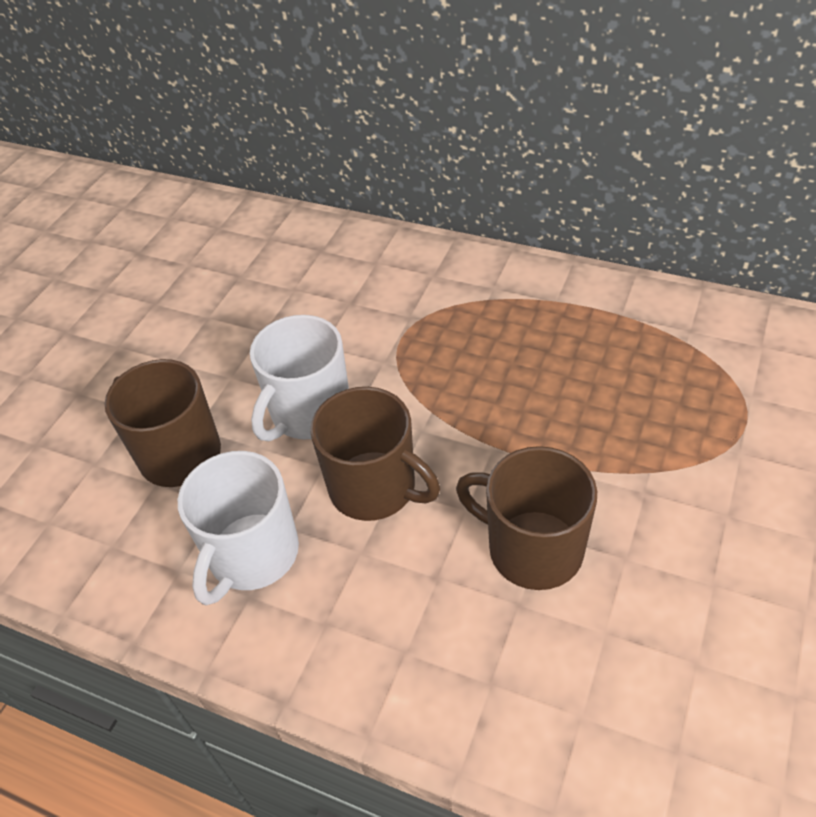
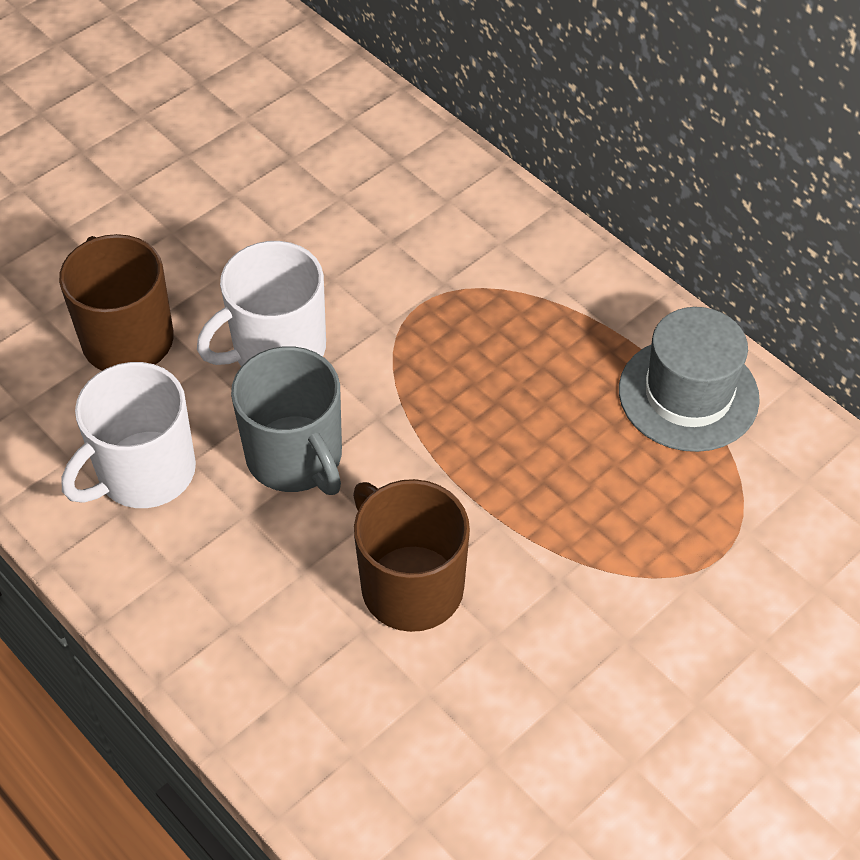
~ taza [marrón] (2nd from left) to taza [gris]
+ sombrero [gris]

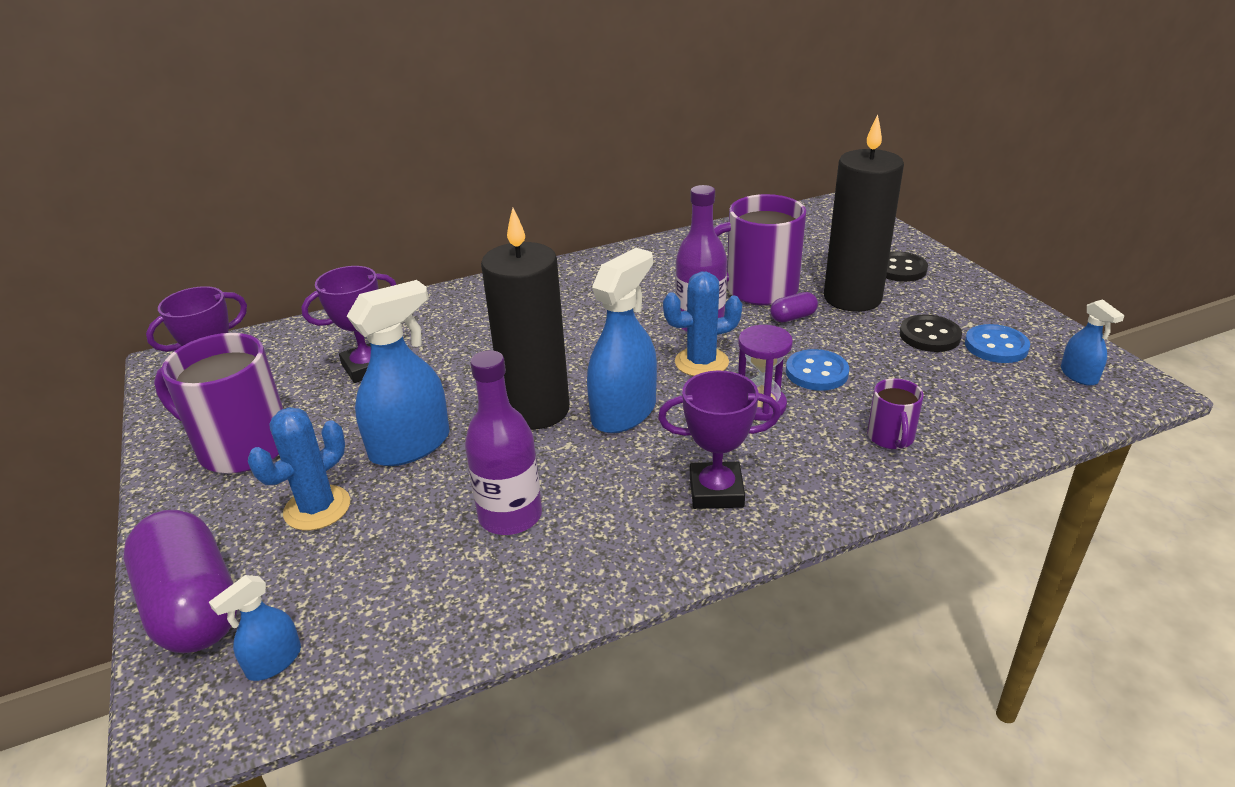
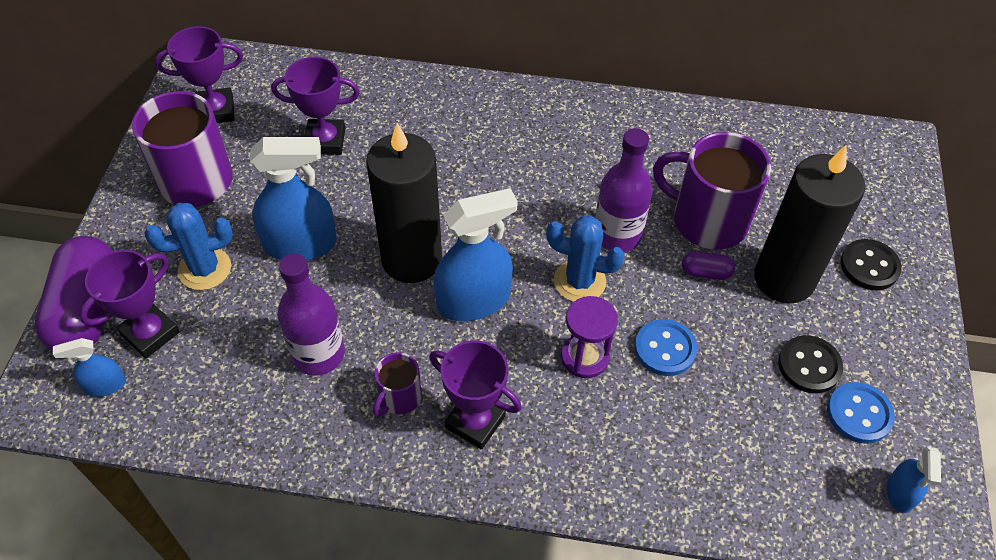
~ taza [morado] (3rd from left in the first image) to taza [morado] (2nd from left)
+ trofeo [morado] (1st from left)

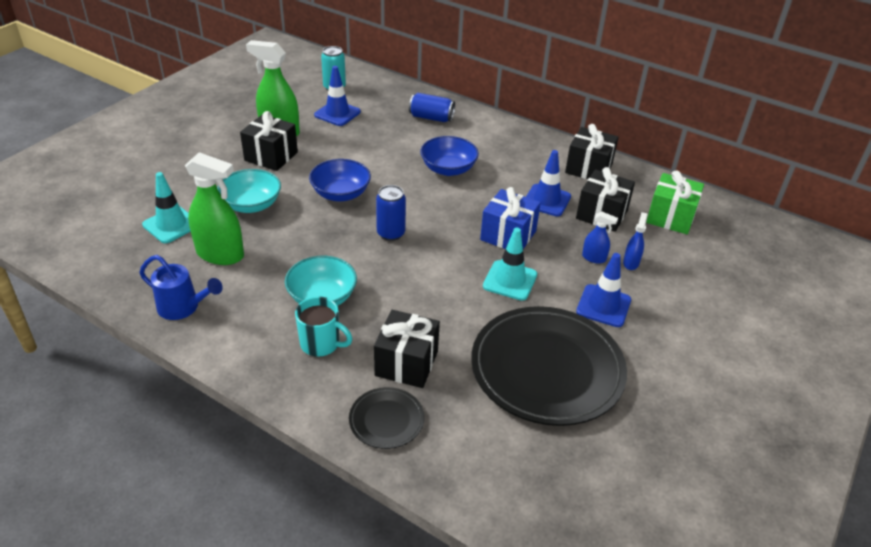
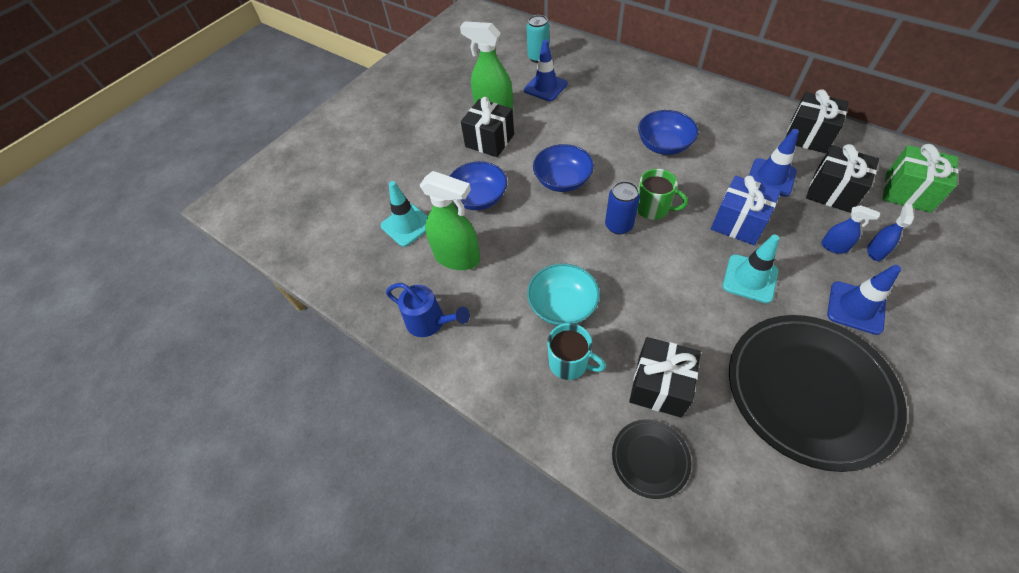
~ cuenco [turquesa] (1st from left) to cuenco [azul] (1st from left)
- lata [azul] (2nd from left)
+ taza [verde]

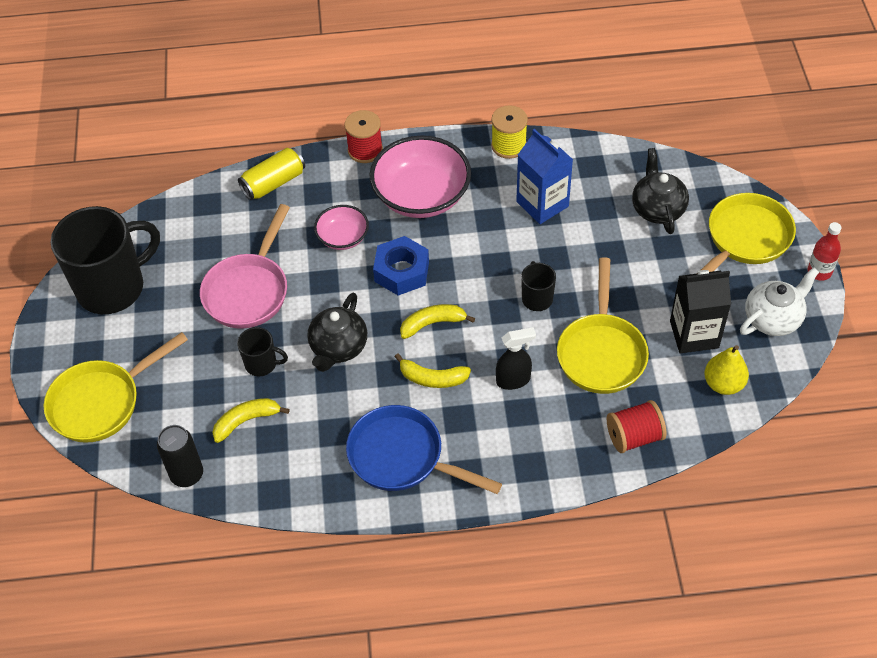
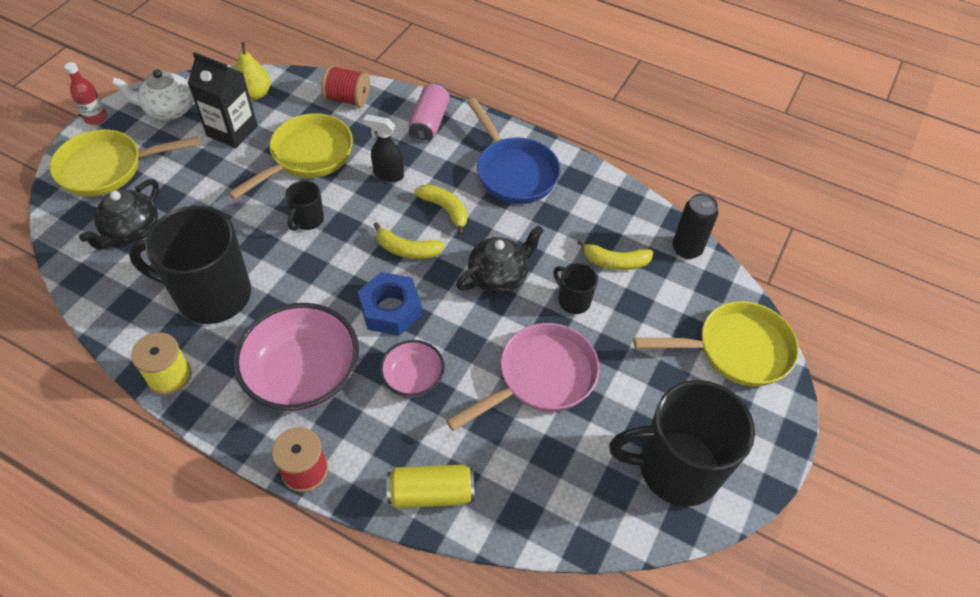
~ cartón de leche [azul] to taza [negro] (1st from left)
+ lata [rosa]

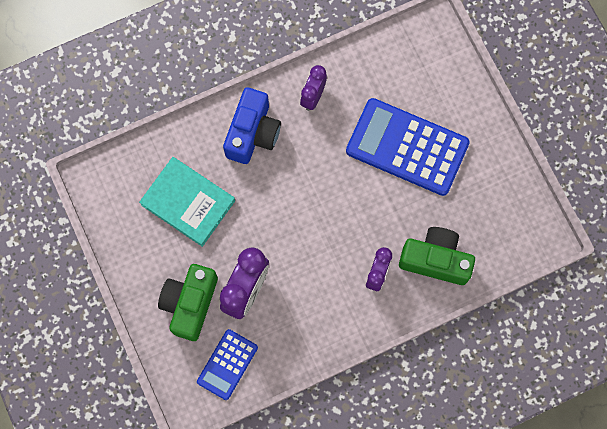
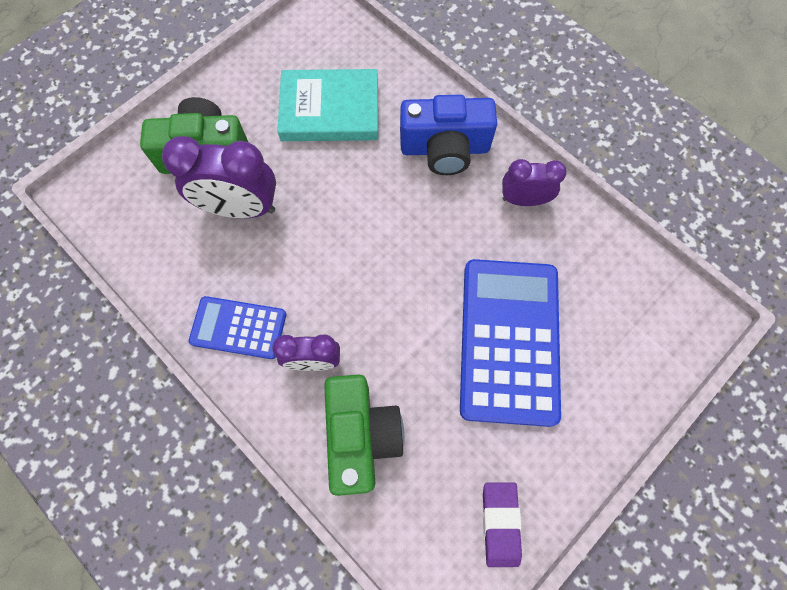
~ libro [turquesa] 75 degrees clockwise
~ calculadora [azul] (1st from left)
+ goma de borrar [morado]

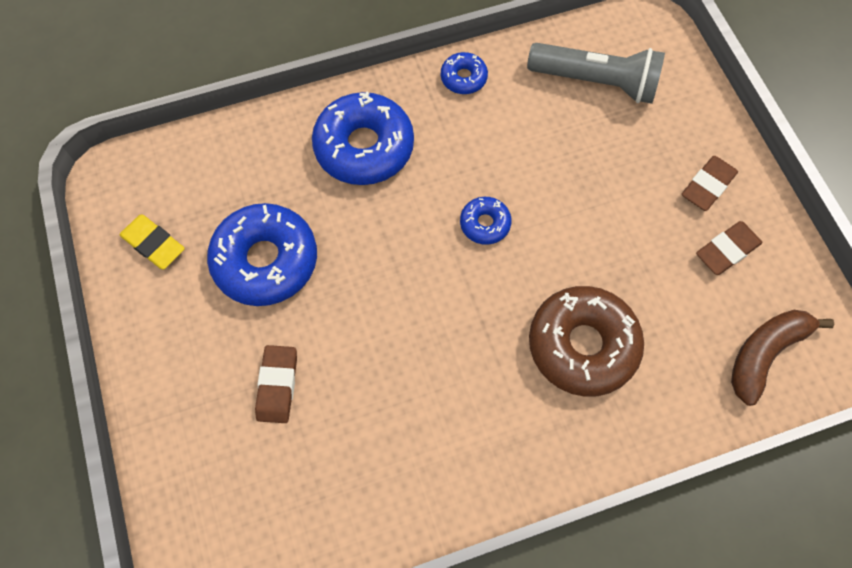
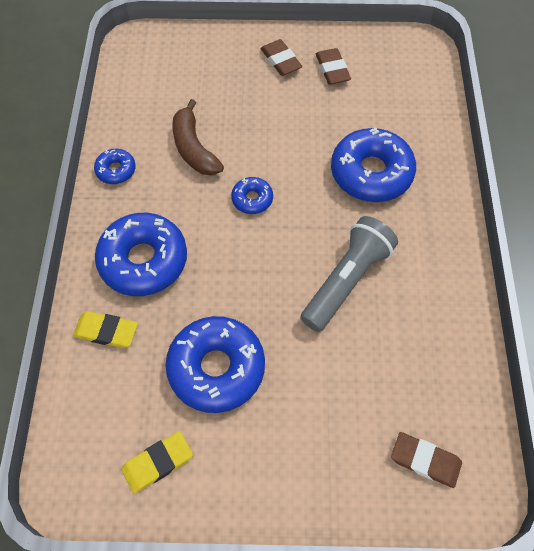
~ goma de borrar [marrón] (1st from left in the first image) to goma de borrar [marrón] (3rd from left)
~ lámpara de mano [gris]
~ rosquilla [marrón] to rosquilla [azul] (5th from left)
~ plátano [marrón]
+ goma de borrar [amarillo] (1st from left)

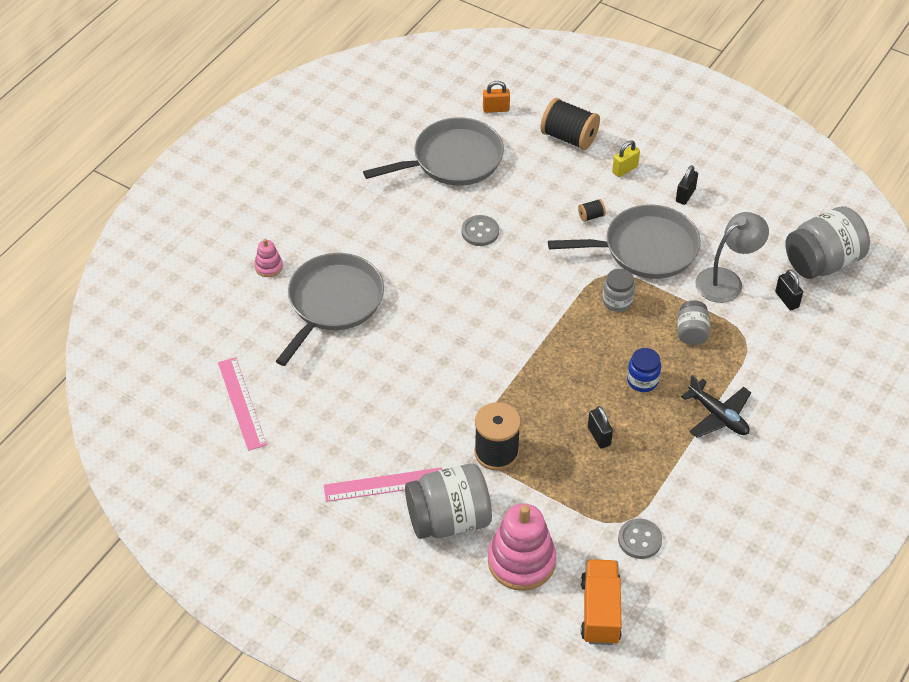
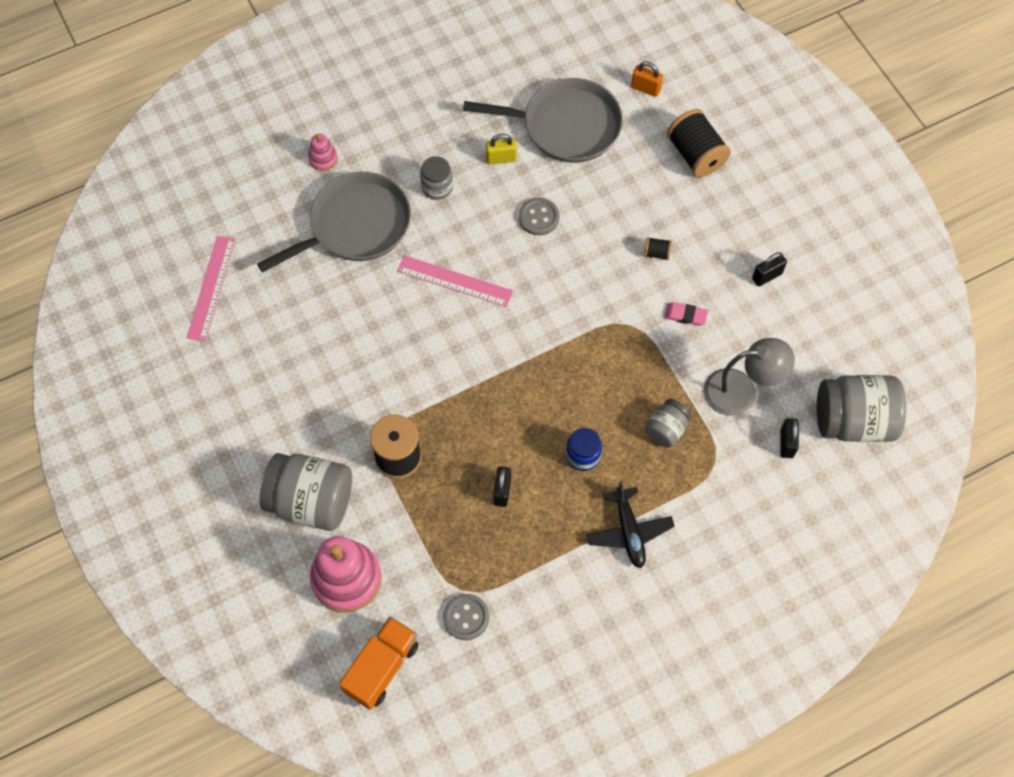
~ regla [rosa] (2nd from left)
~ sartén [gris] (3rd from left) to goma de borrar [rosa]
~ tarro [gris] (2nd from left)
~ candado [amarillo]

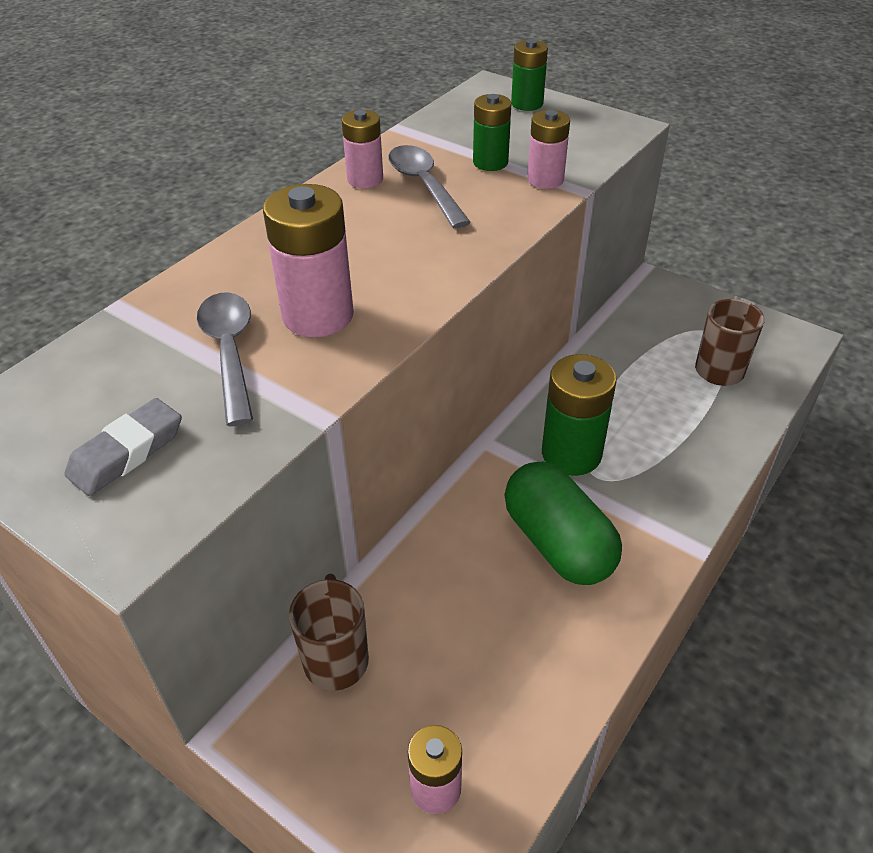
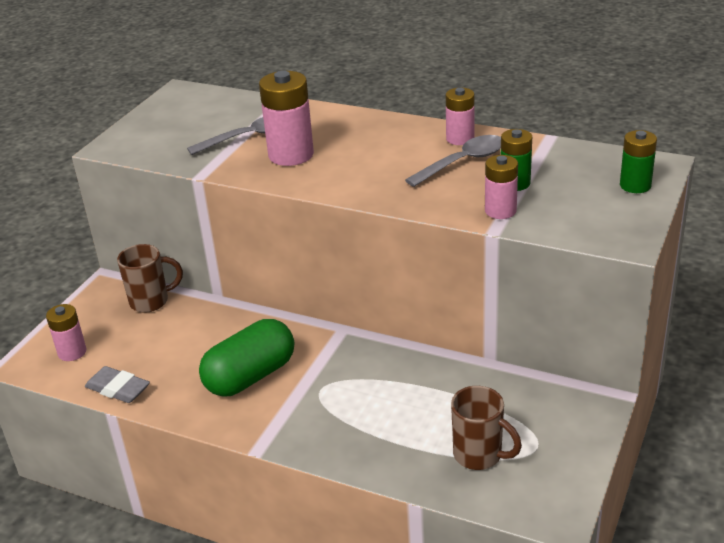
~ goma de borrar [gris]
- pila [verde] (3rd from left)

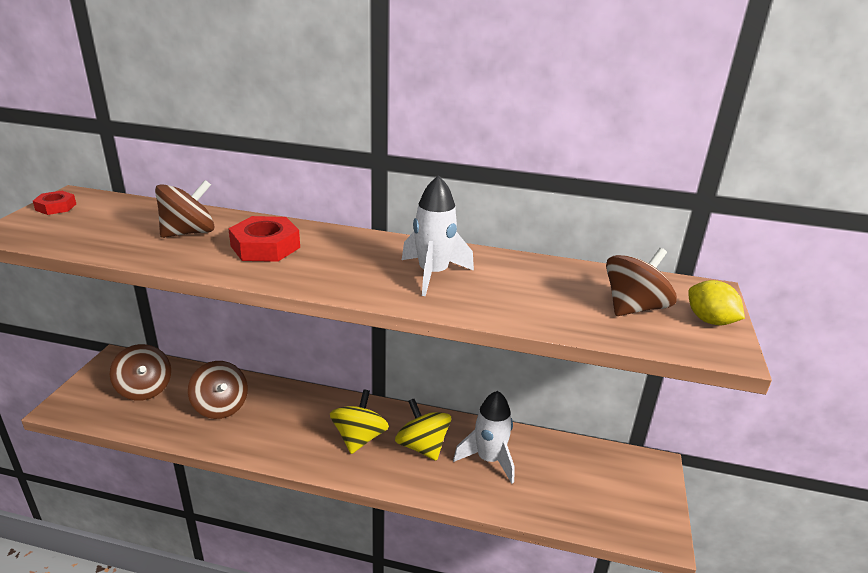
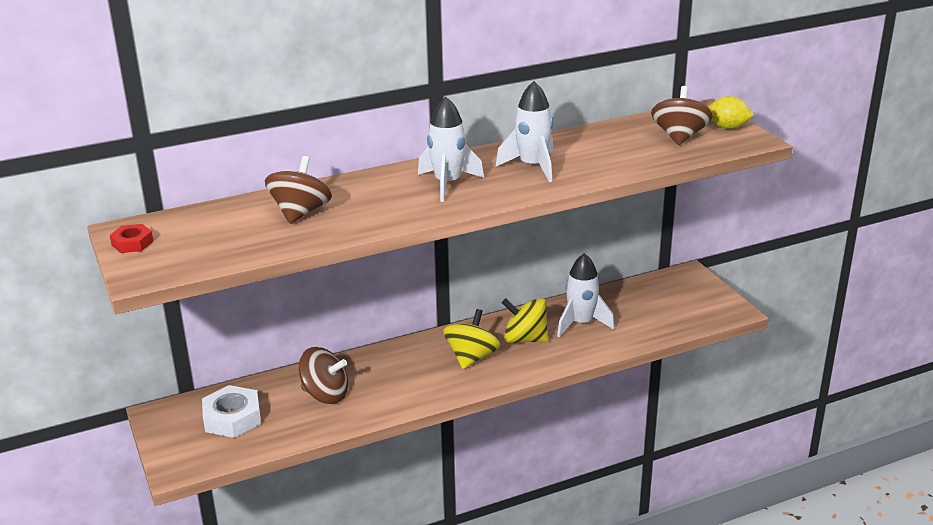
~ peonza [marrón] (1st from left) to tuerca [blanco]
- tuerca [rojo] (2nd from left)
~ peonza [amarillo] (1st from left) 45 degrees clockwise
+ cohete [blanco] (1st from left)

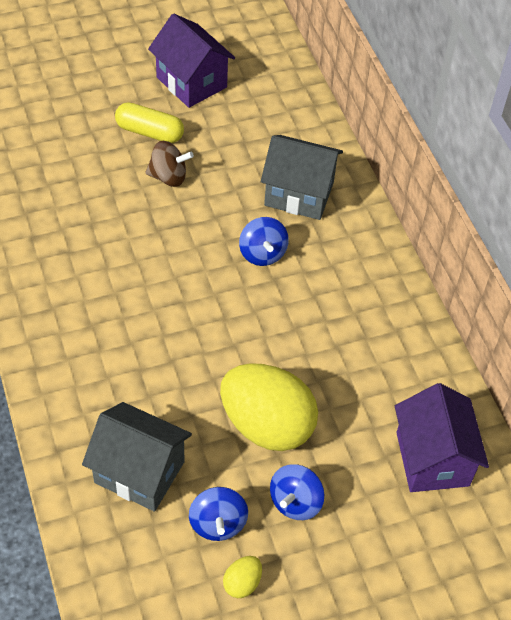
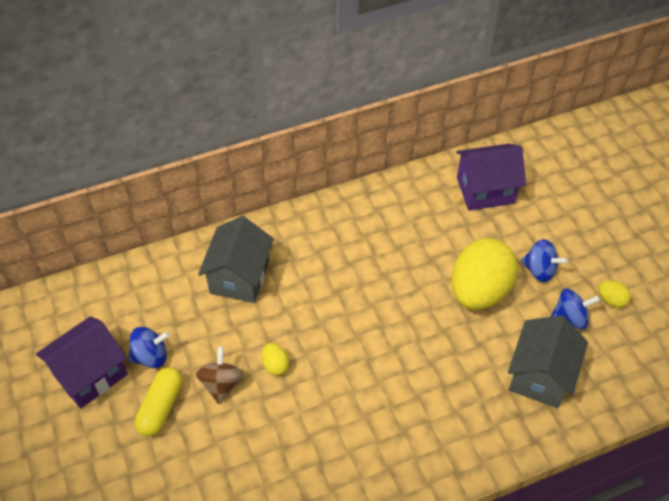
~ peonza [azul] (2nd from left in the first image) to peonza [azul] (1st from left)
+ huevo [amarillo] (1st from left)

